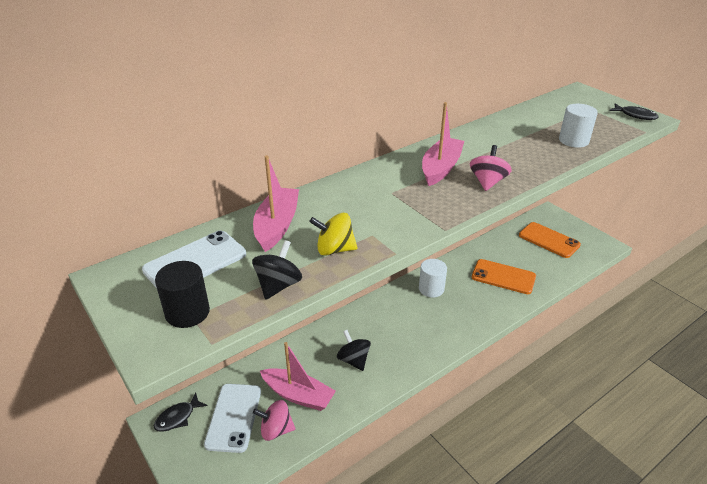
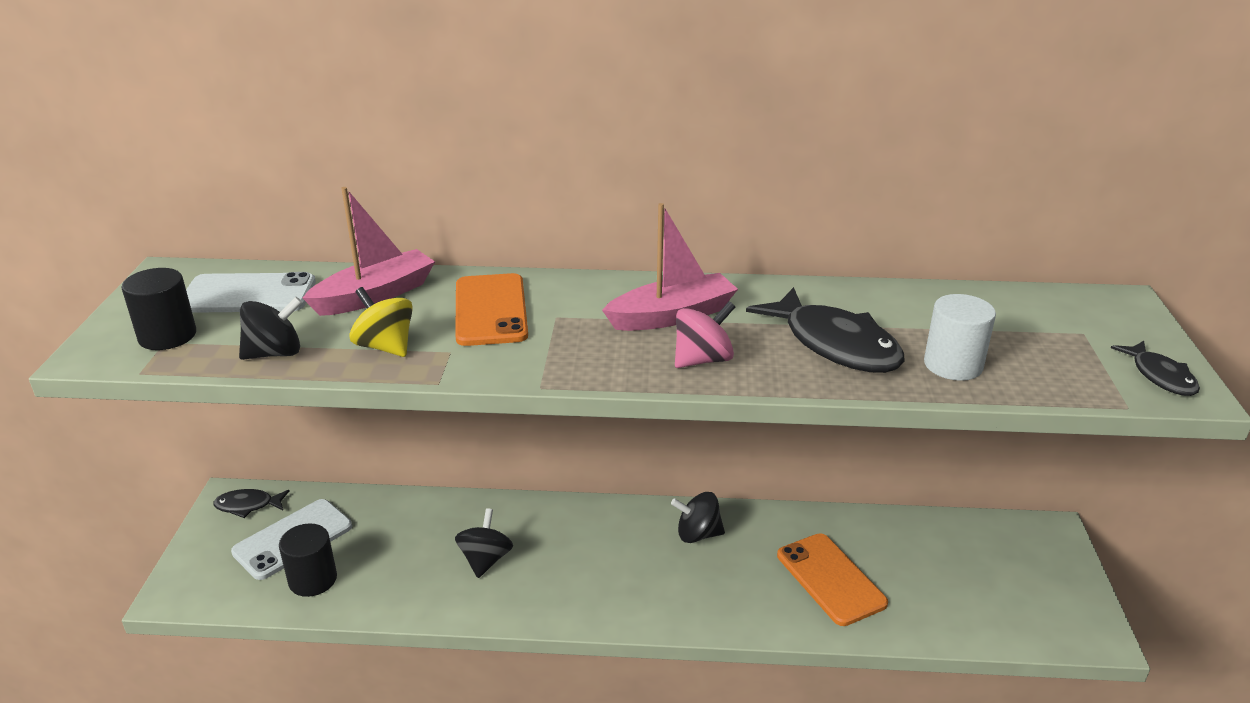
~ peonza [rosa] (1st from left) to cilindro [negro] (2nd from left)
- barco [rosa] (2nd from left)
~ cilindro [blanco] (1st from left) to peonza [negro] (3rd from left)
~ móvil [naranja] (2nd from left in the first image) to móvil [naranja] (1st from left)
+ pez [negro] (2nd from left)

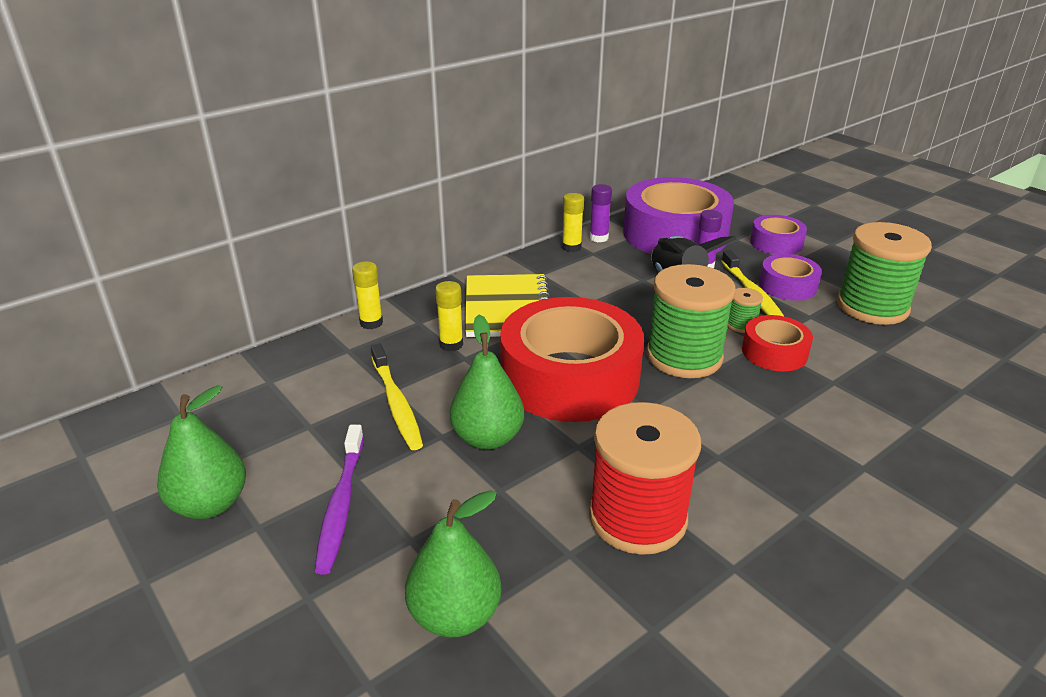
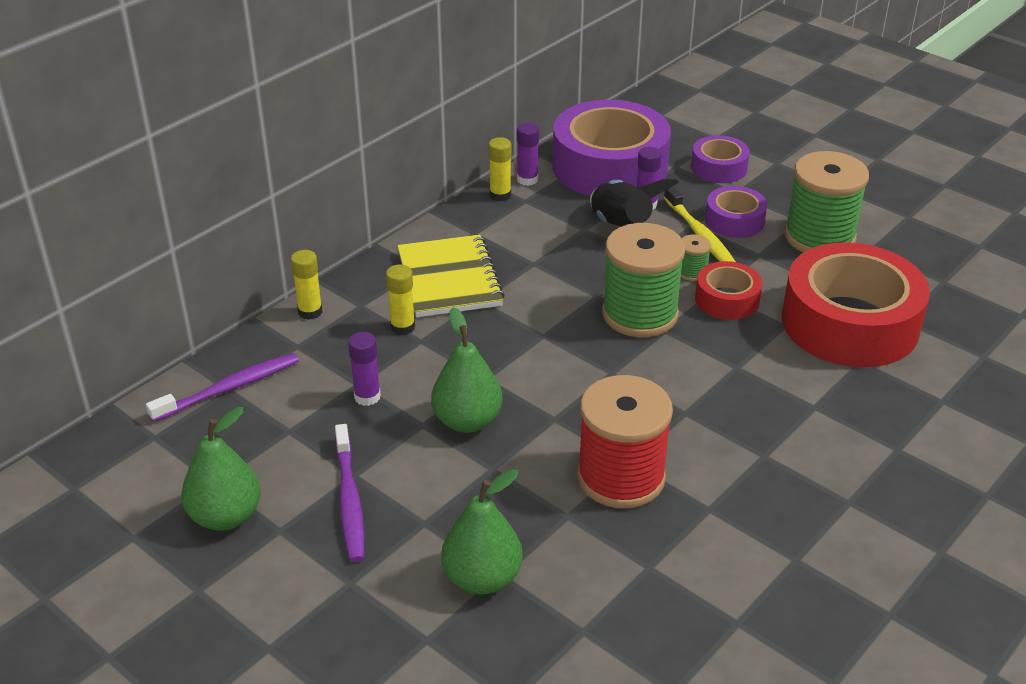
~ cepillo de dientes [amarillo] (1st from left) to barra de pegamento [morado] (1st from left)
~ cinta adhesiva [rojo] (1st from left in the first image) to cinta adhesiva [rojo] (2nd from left)
+ cepillo de dientes [morado] (1st from left)

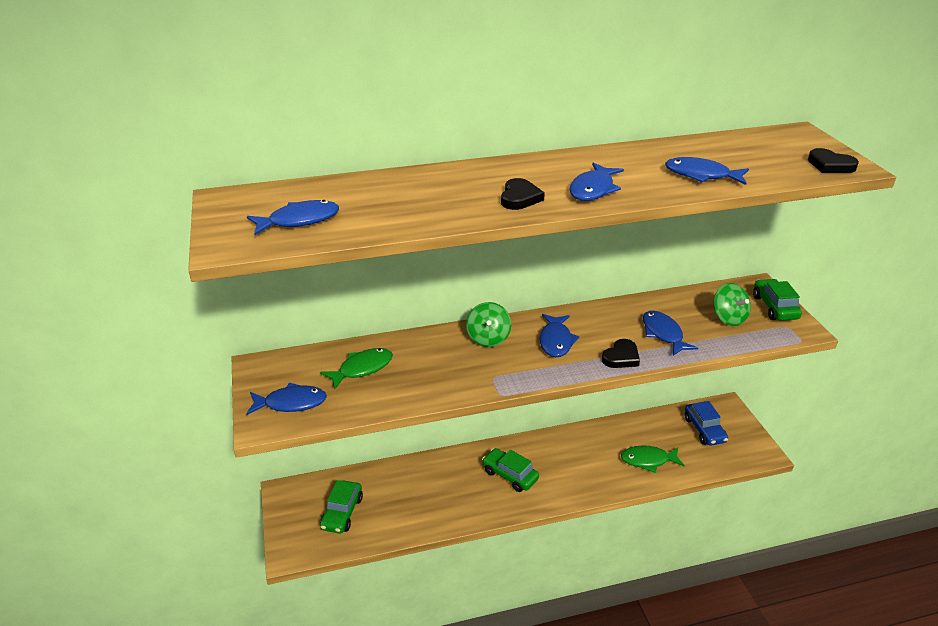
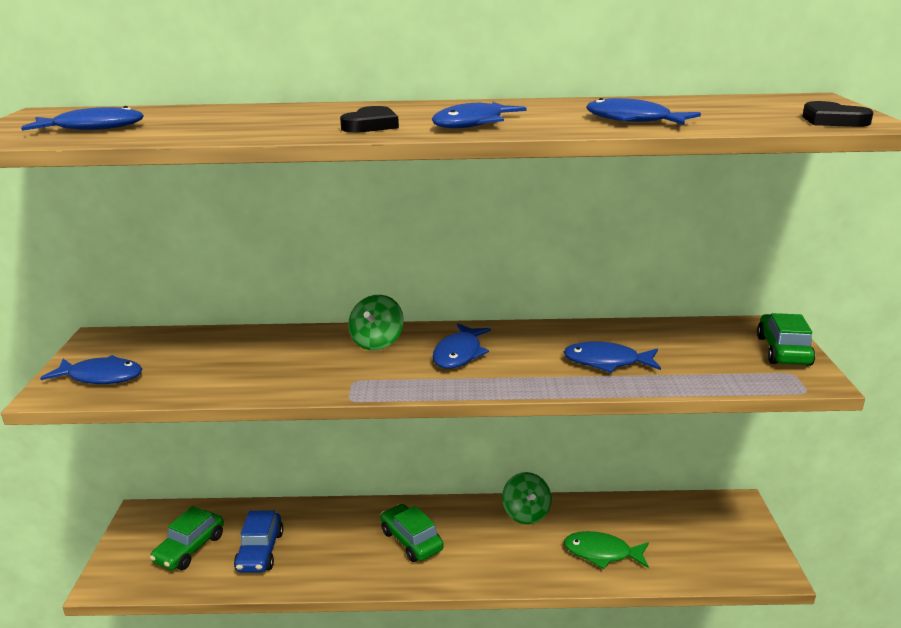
- pez [verde] (1st from left)
- corazón [negro] (2nd from left)
~ pez [azul] (5th from left) 75 degrees counterclockwise
~ coche [azul]
~ peonza [verde] (2nd from left)

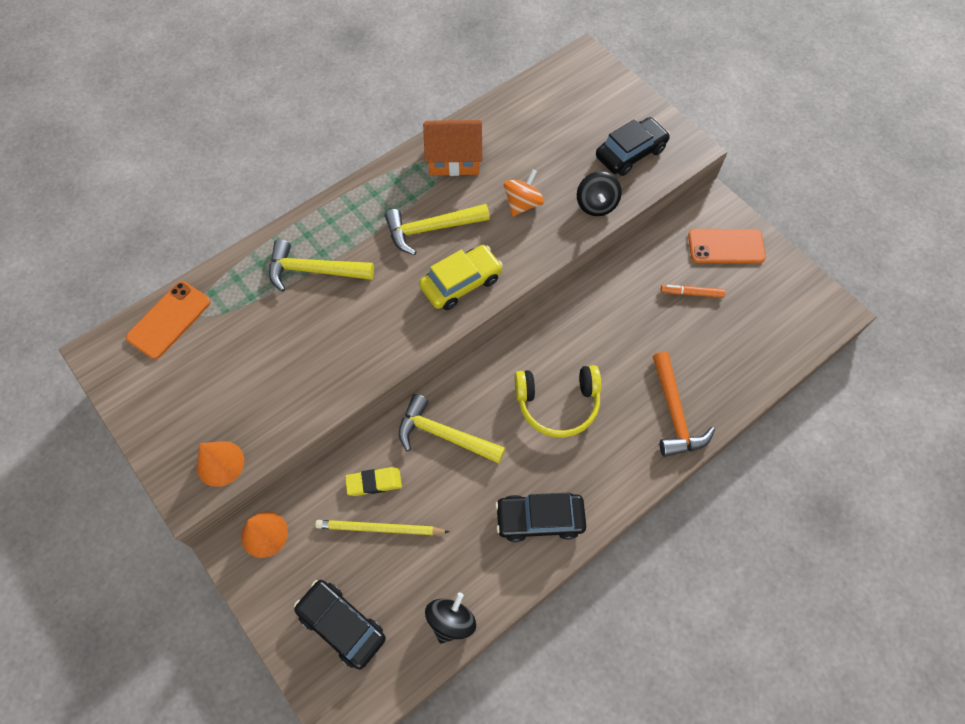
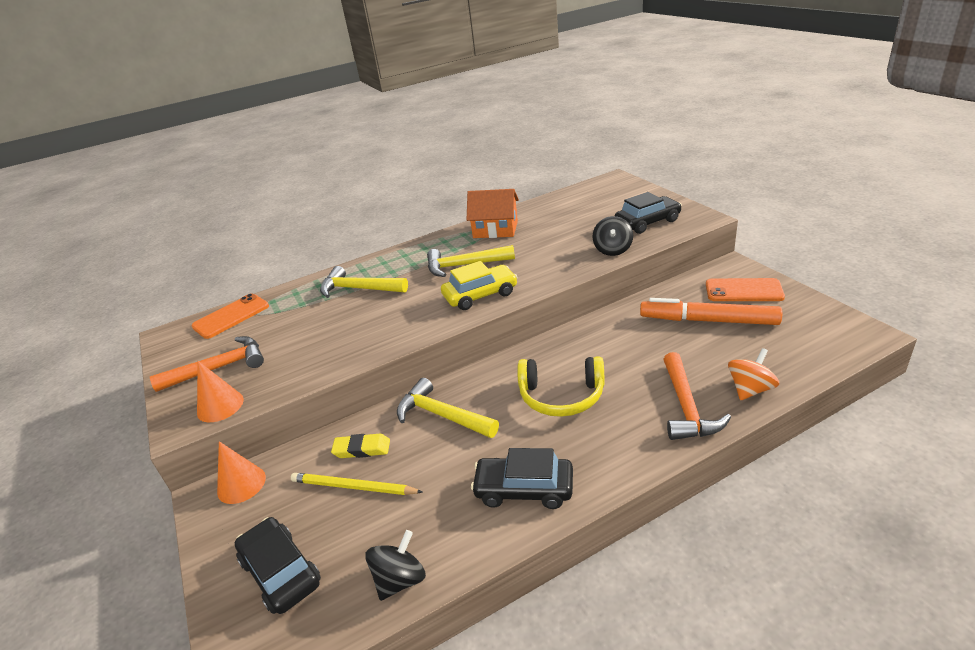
~ peonza [naranja]
~ rotulador [naranja] x2.13
+ martillo [naranja] (1st from left)

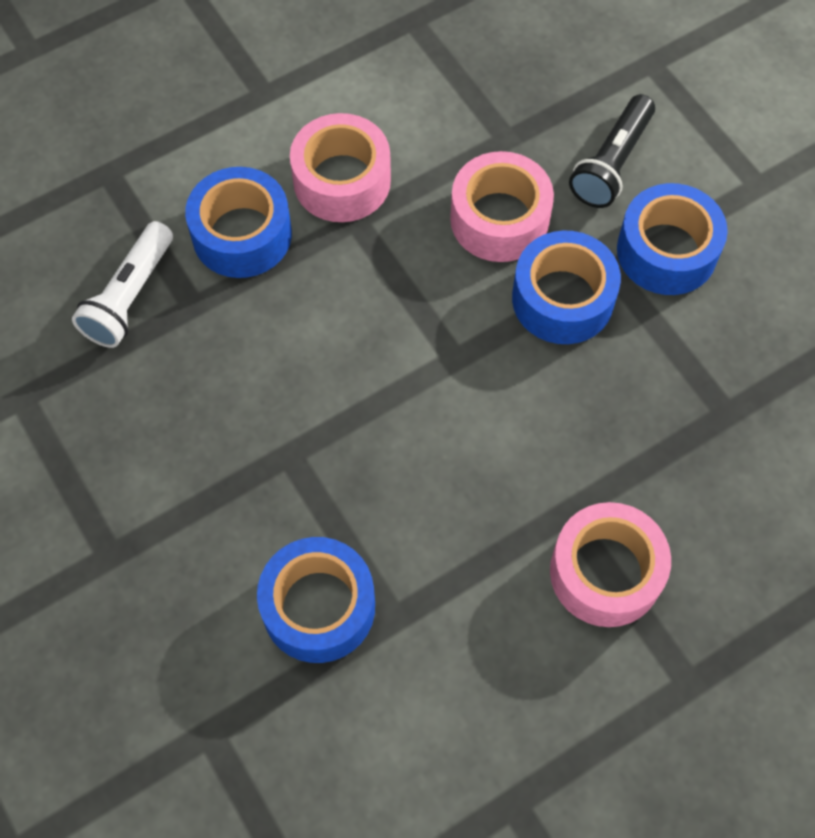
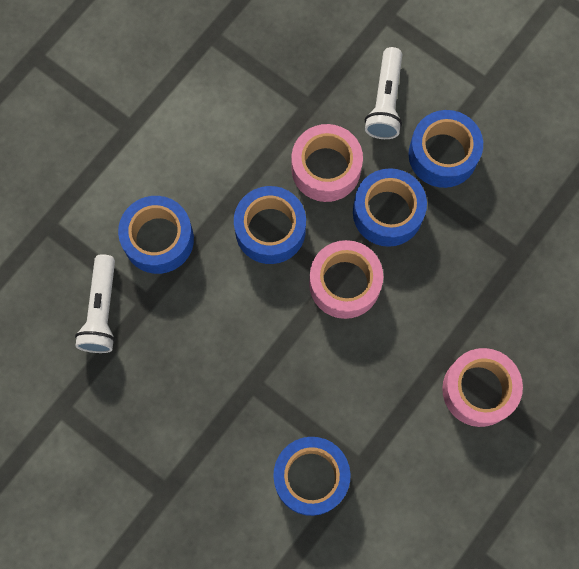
~ cinta adhesiva [rosa] (1st from left in the first image) to cinta adhesiva [rosa] (2nd from left)
~ lámpara de mano [negro] to lámpara de mano [blanco] (2nd from left)
+ cinta adhesiva [azul] (2nd from left)

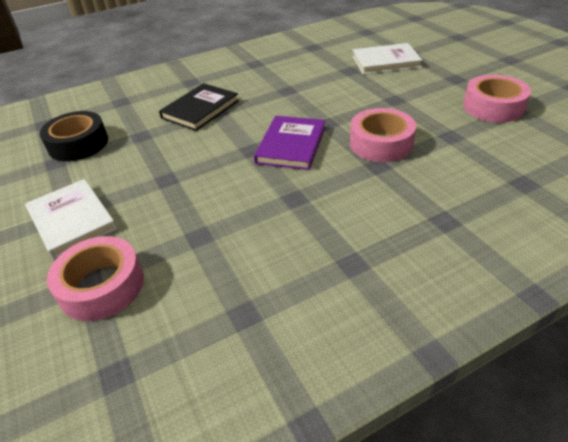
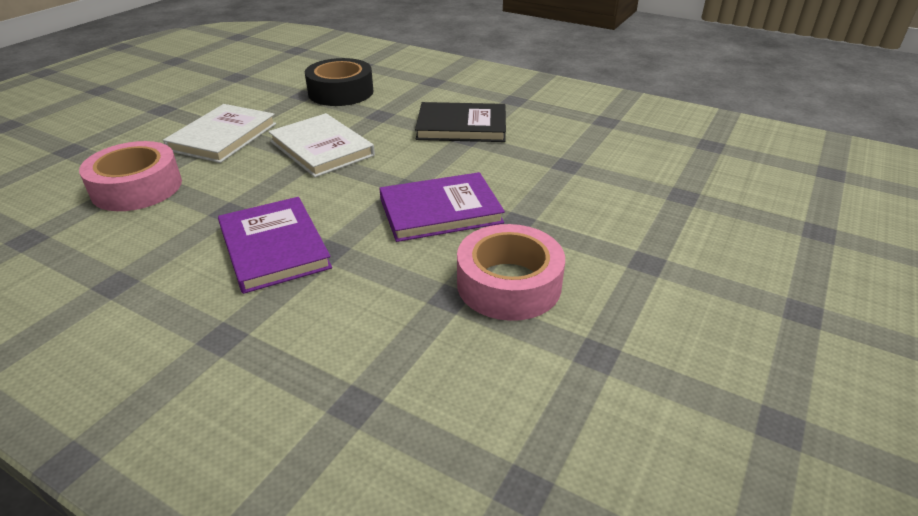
~ libro [blanco] (2nd from left)
- cinta adhesiva [rosa] (3rd from left)
+ libro [morado] (1st from left)

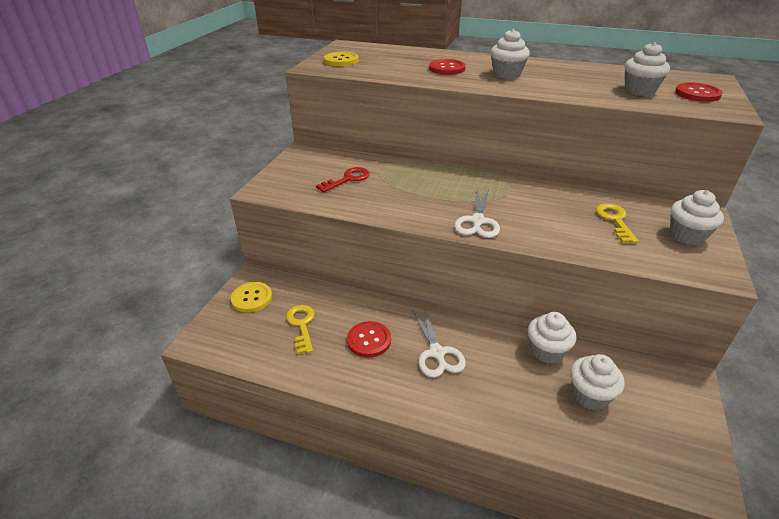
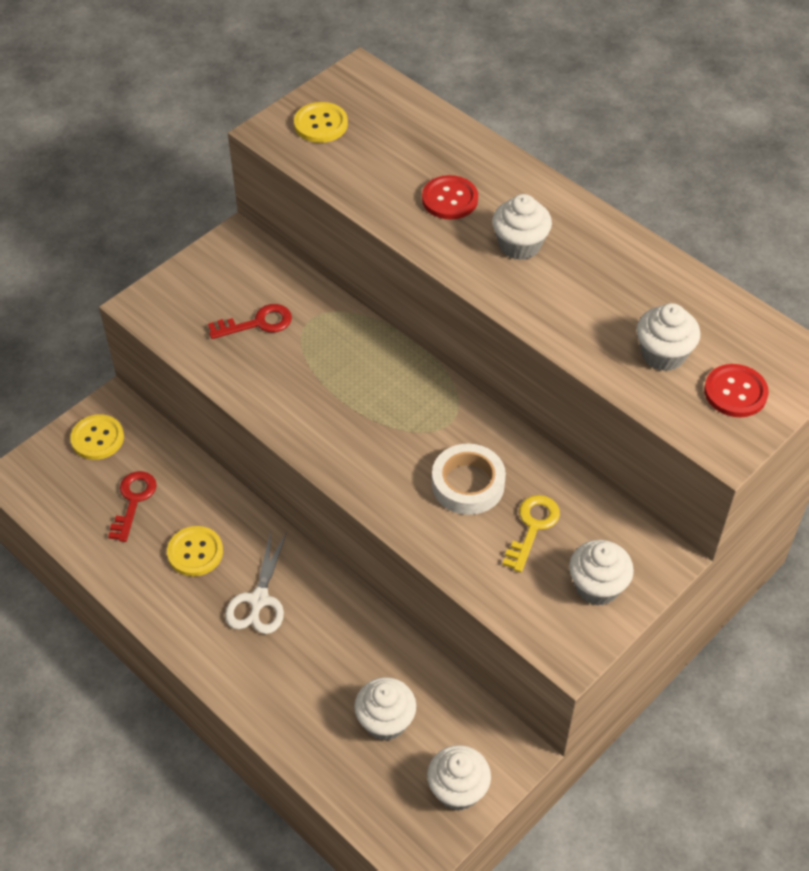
~ llave [amarillo] (1st from left) to llave [rojo] (1st from left)
~ botón [rojo] (1st from left) to botón [amarillo] (2nd from left)
- tijeras [blanco] (2nd from left)
~ magdalena [blanco] (2nd from left)
+ cinta adhesiva [blanco]

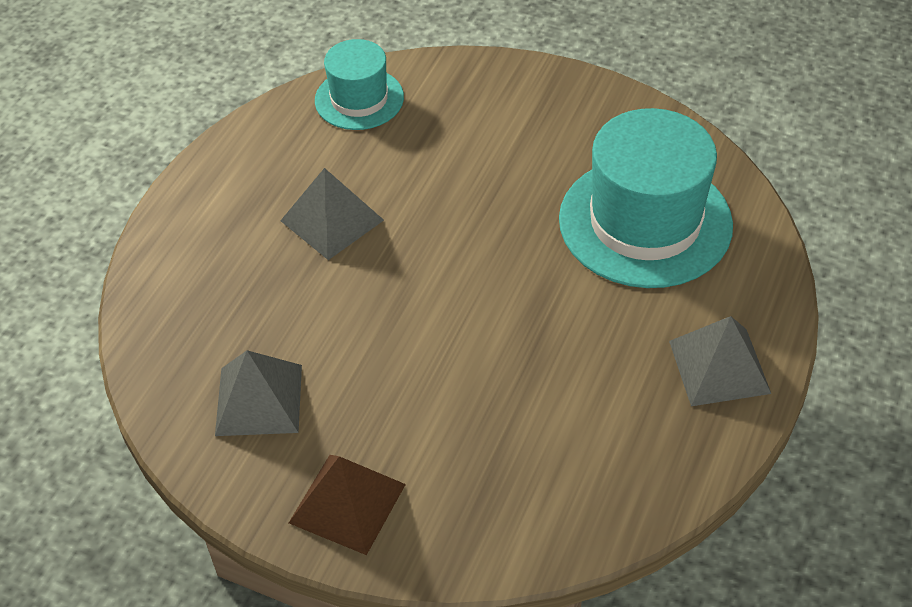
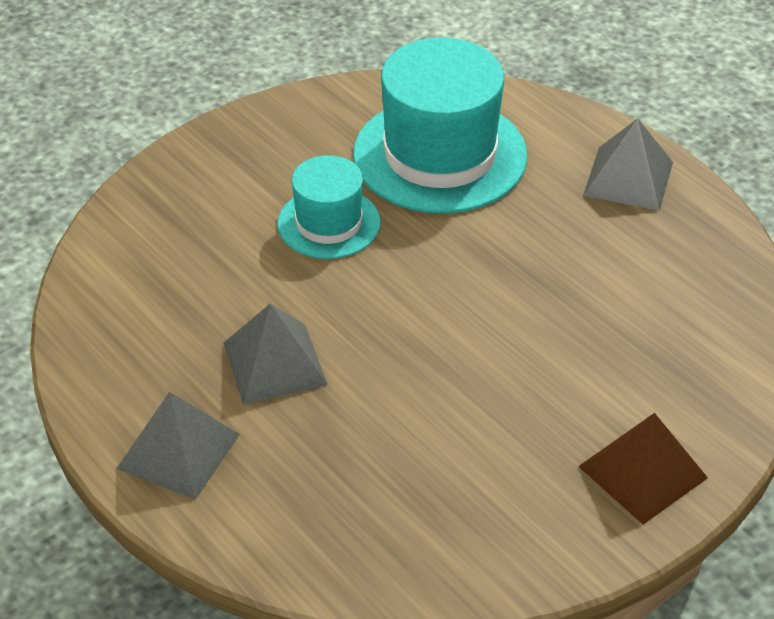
~ pirámide [gris] (1st from left)
~ sombrero [turquesa] (1st from left)

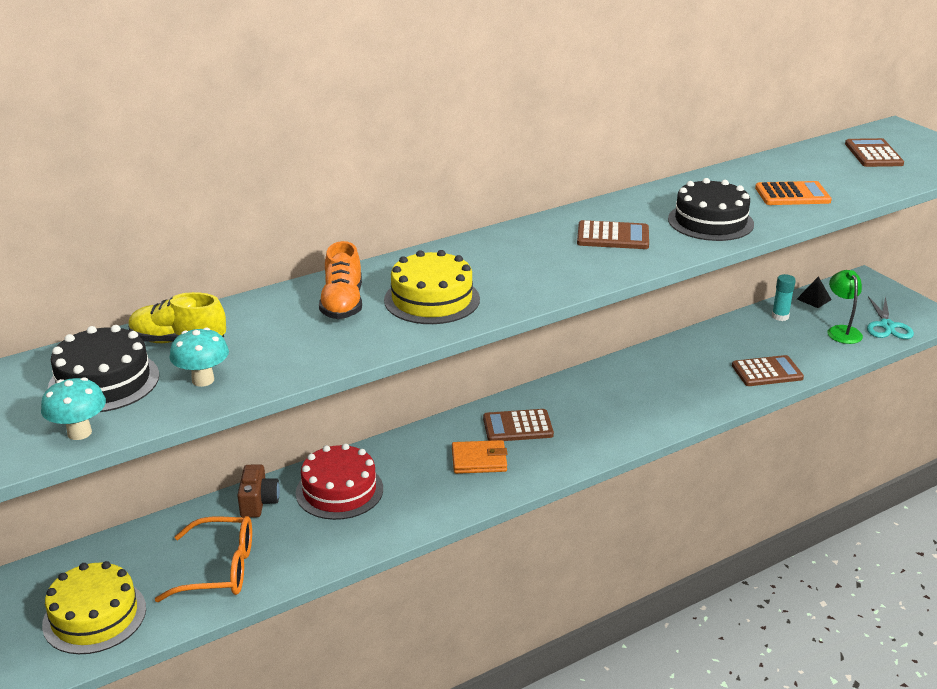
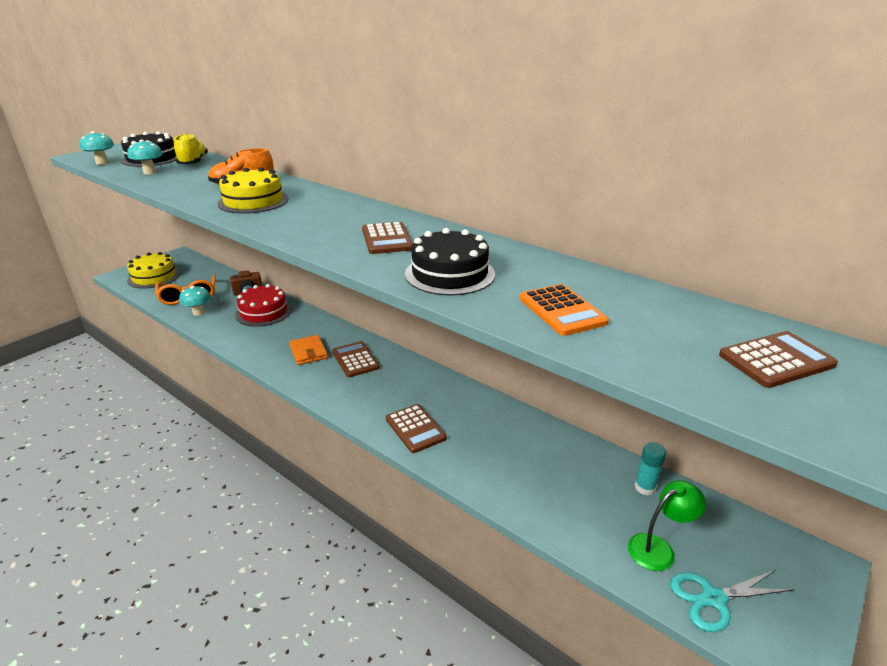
~ calculadora [marrón] (3rd from left)
- pirámide [negro]
+ seta [turquesa] (3rd from left)

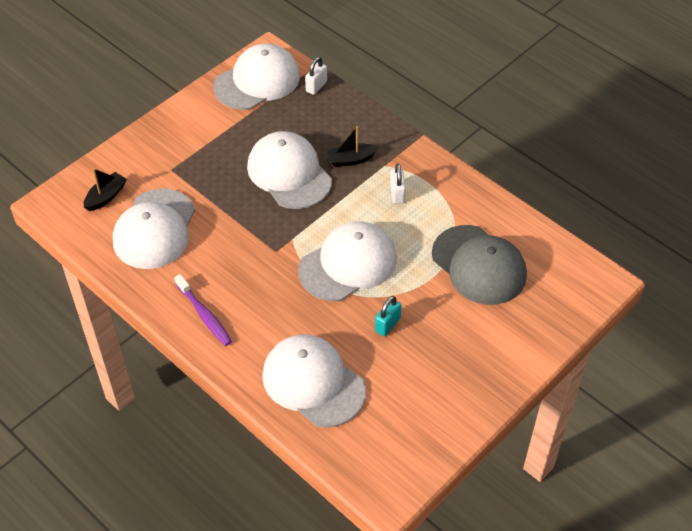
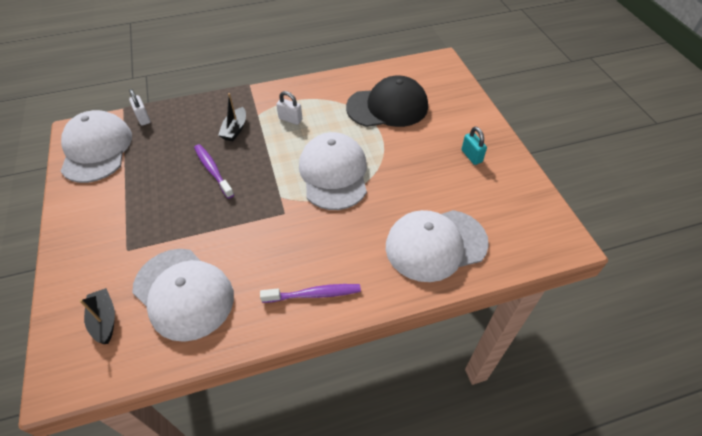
~ gorra [blanco] (3rd from left) to cepillo de dientes [morado] (1st from left)
~ candado [turquesa]
~ gorra [gris] to gorra [negro]

